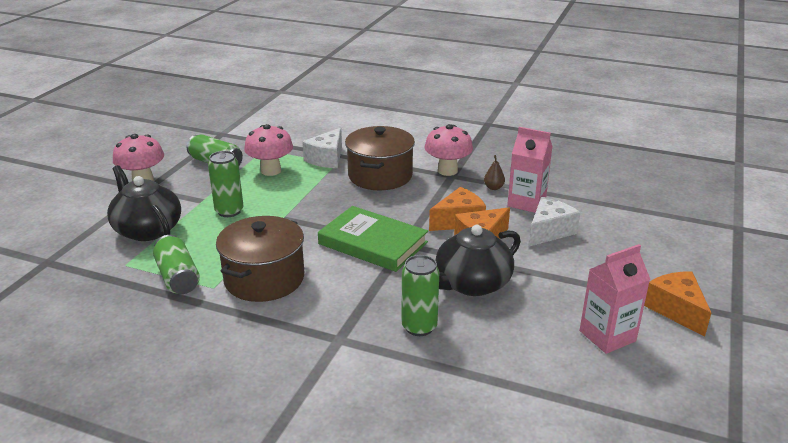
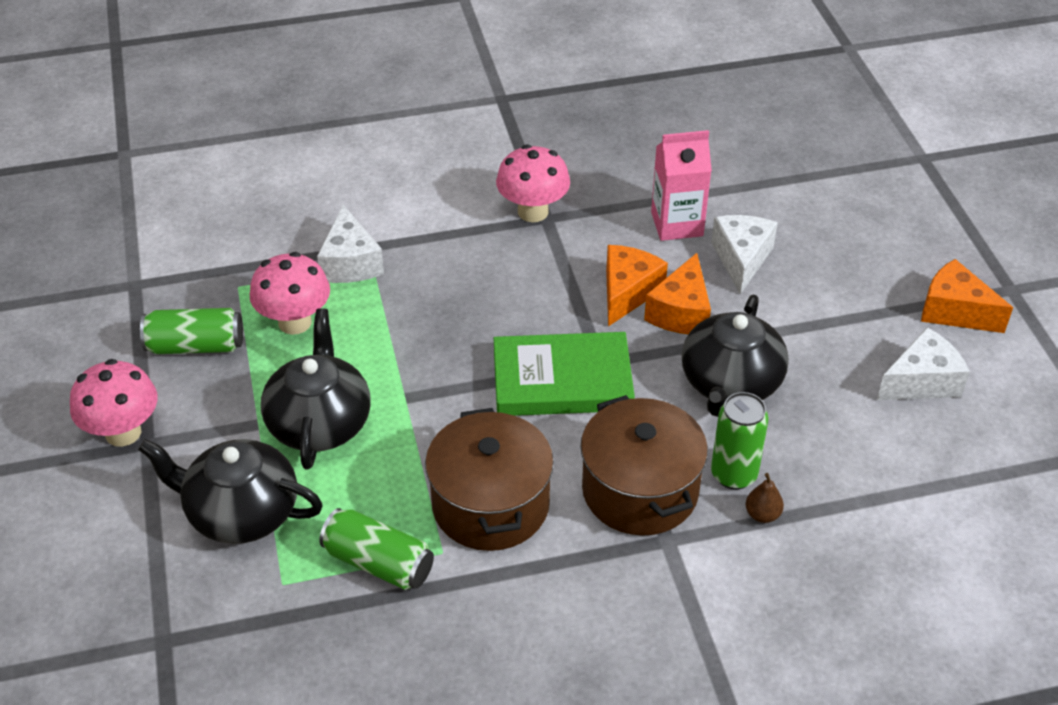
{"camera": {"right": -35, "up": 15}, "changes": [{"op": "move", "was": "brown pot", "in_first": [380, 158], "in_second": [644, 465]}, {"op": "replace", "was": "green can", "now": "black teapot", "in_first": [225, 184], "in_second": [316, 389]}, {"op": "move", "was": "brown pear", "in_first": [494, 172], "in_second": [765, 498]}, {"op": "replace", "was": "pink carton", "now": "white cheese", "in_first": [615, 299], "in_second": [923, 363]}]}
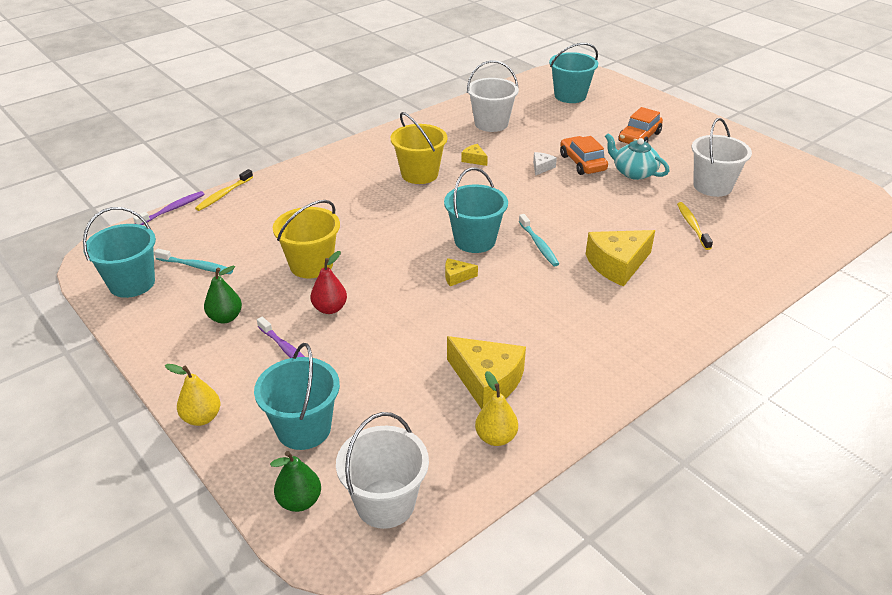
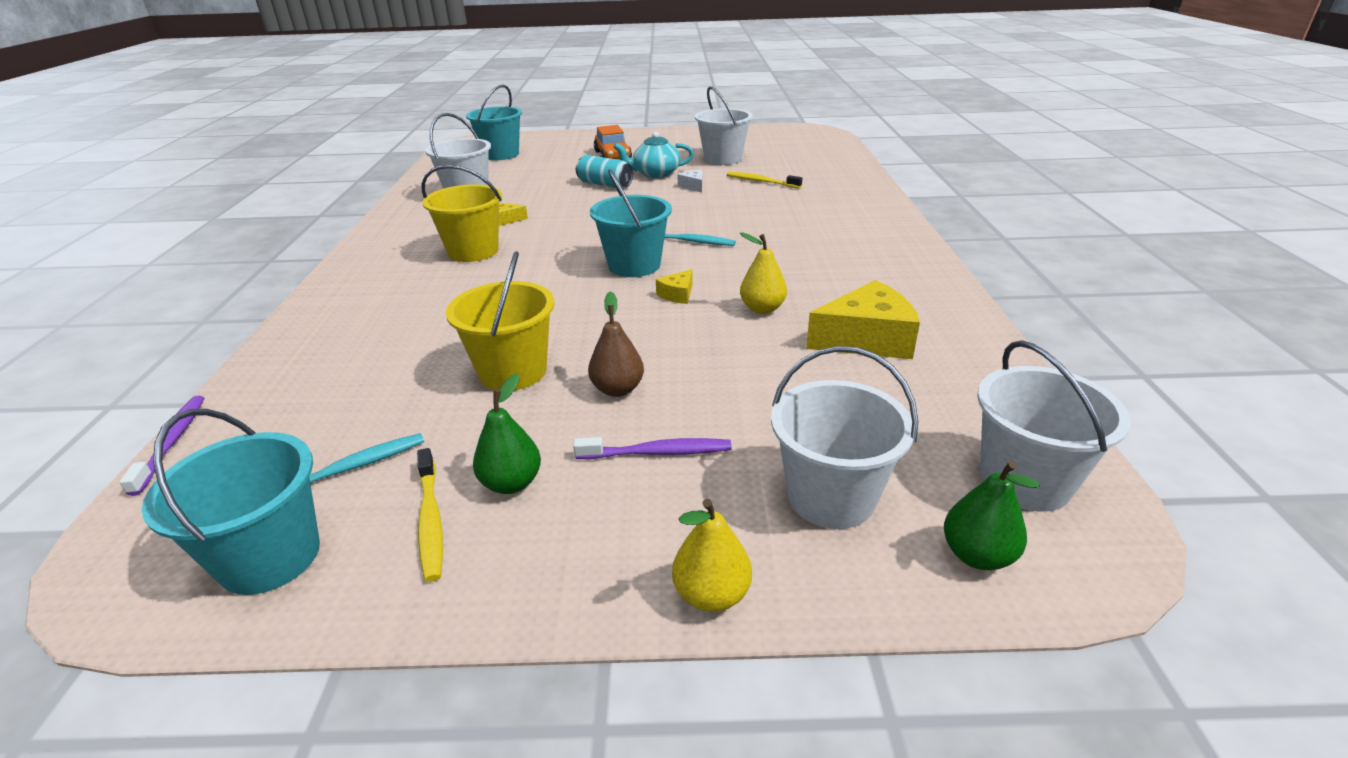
{"camera": {"right": -50, "up": -5}, "changes": [{"op": "replace", "was": "orange car", "now": "turquoise can", "in_first": [584, 155], "in_second": [604, 171]}, {"op": "move", "was": "white cheese", "in_first": [545, 164], "in_second": [689, 181]}, {"op": "move", "was": "yellow toothbrush", "in_first": [224, 190], "in_second": [430, 515]}, {"op": "delete", "was": "yellow cheese", "in_first": [620, 258]}, {"op": "recolor", "was": "red pear", "now": "brown pear", "in_first": [328, 282], "in_second": [616, 344]}, {"op": "recolor", "was": "turquoise bucket", "now": "white bucket", "in_first": [297, 396], "in_second": [845, 437]}, {"op": "move", "was": "yellow pear", "in_first": [496, 408], "in_second": [763, 273]}]}
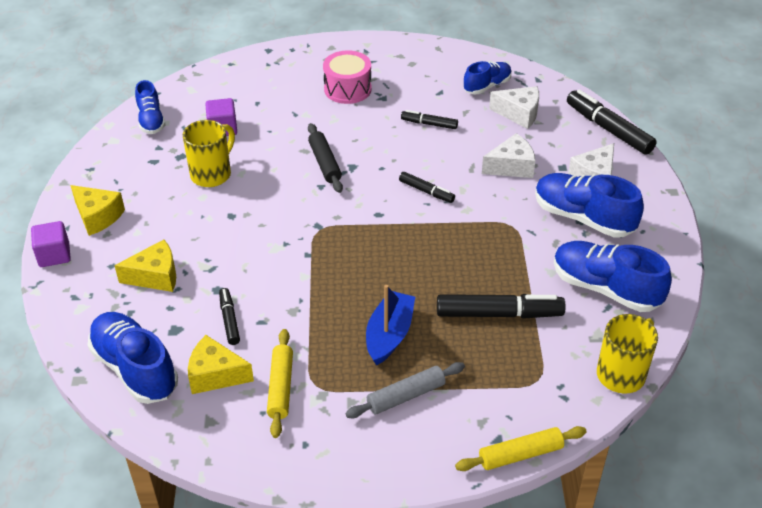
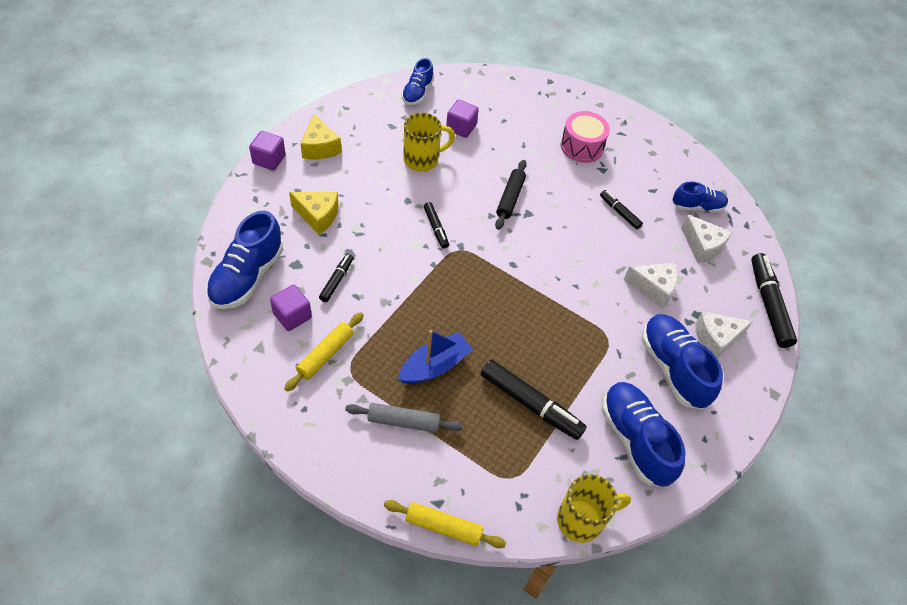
{"camera": {"right": 30, "up": 10}, "changes": [{"op": "move", "was": "black marker", "in_first": [427, 187], "in_second": [436, 225]}, {"op": "rotate", "was": "blue shoe", "in_first": [133, 358], "in_second": [244, 259], "clockwise": -150}, {"op": "replace", "was": "yellow cheese", "now": "purple cube", "in_first": [221, 364], "in_second": [291, 308]}]}
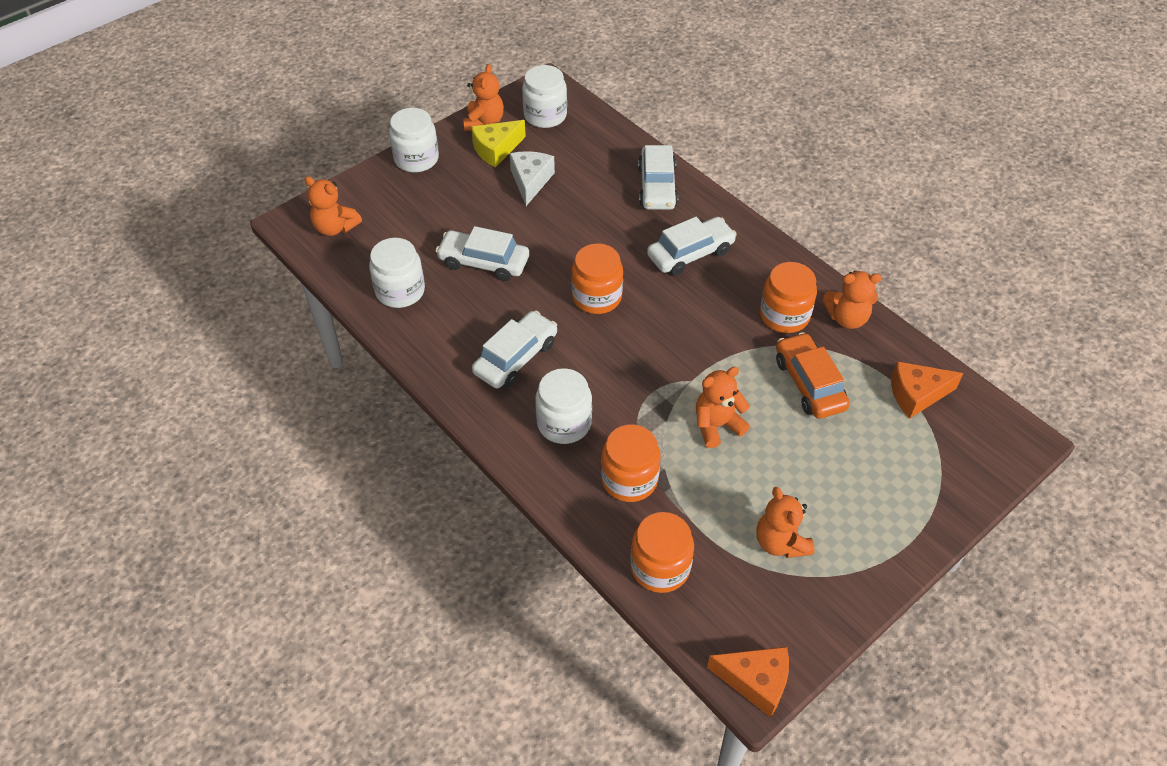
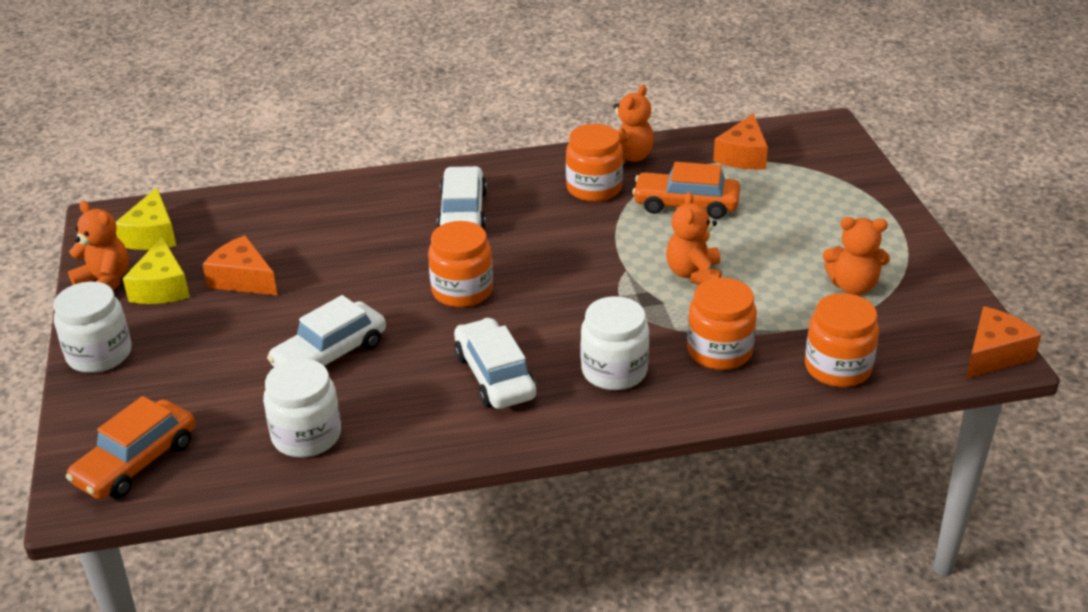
{"camera": {"right": -60, "up": -15}, "changes": [{"op": "replace", "was": "white jar", "now": "yellow cheese", "in_first": [544, 96], "in_second": [146, 219]}, {"op": "delete", "was": "white car", "in_first": [658, 177]}, {"op": "recolor", "was": "white cheese", "now": "orange cheese", "in_first": [532, 178], "in_second": [239, 265]}, {"op": "replace", "was": "orange teddy bear", "now": "orange car", "in_first": [333, 206], "in_second": [130, 447]}]}
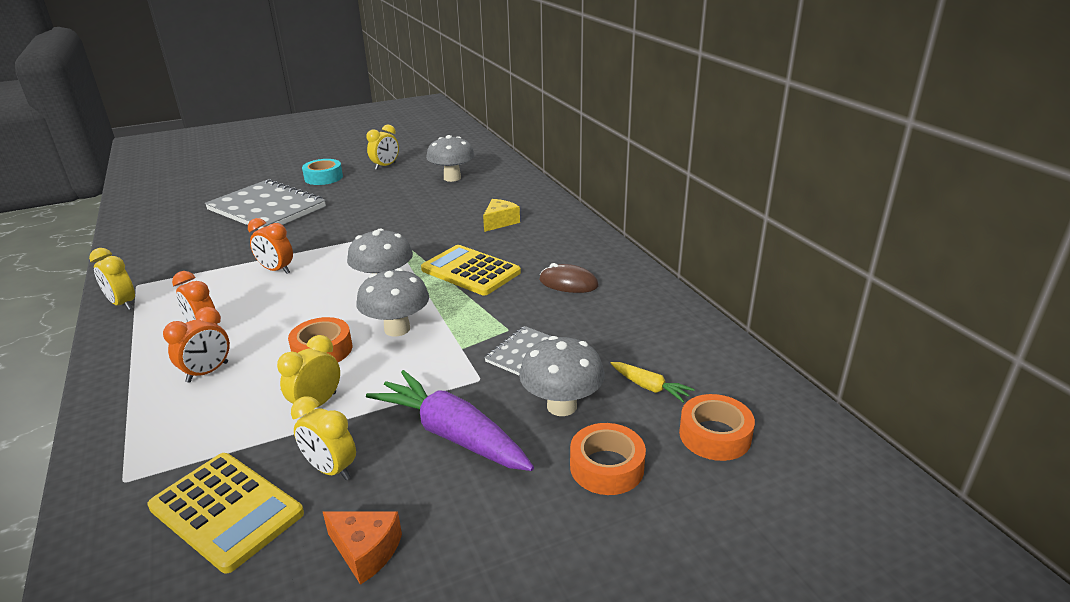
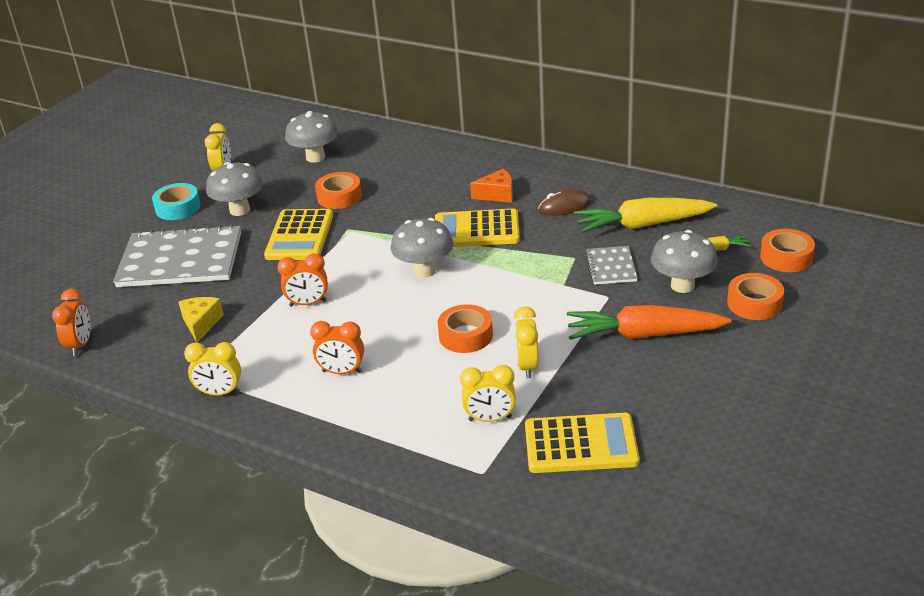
{"camera": {"right": -35, "up": 5}, "changes": [{"op": "move", "was": "yellow cheese", "in_first": [501, 215], "in_second": [201, 320]}, {"op": "move", "was": "grey mushroom", "in_first": [392, 302], "in_second": [234, 189]}, {"op": "move", "was": "orange clock", "in_first": [196, 345], "in_second": [71, 322]}, {"op": "recolor", "was": "purple carrot", "now": "orange carrot", "in_first": [450, 420], "in_second": [649, 322]}, {"op": "move", "was": "yellow clock", "in_first": [323, 438], "in_second": [488, 393]}, {"op": "move", "was": "orange cheese", "in_first": [362, 548], "in_second": [491, 186]}, {"op": "insert", "now": "orange tape", "in_second": [338, 190]}, {"op": "insert", "now": "yellow carrot", "in_second": [645, 215]}, {"op": "insert", "now": "yellow calculator", "in_second": [298, 234]}]}
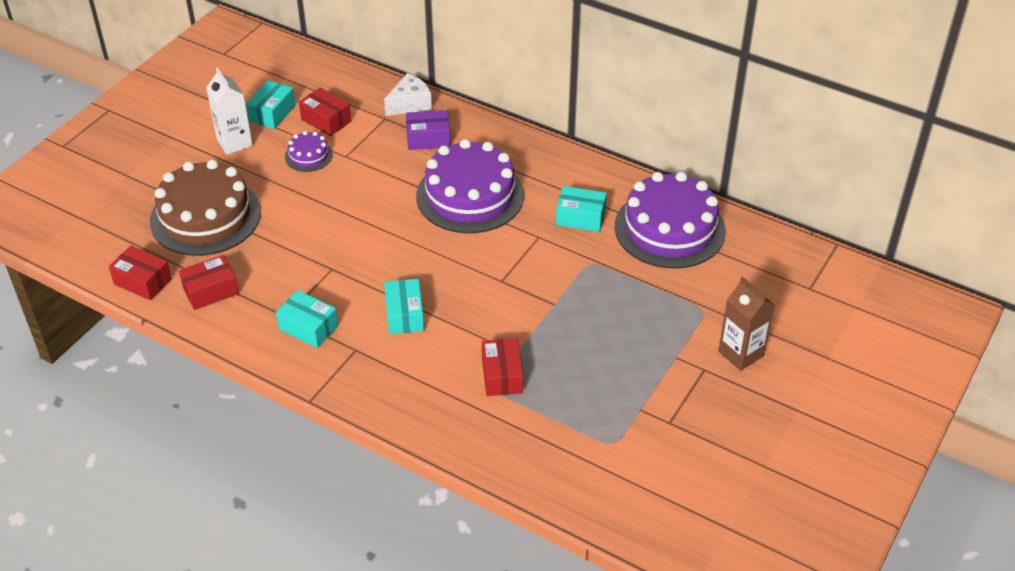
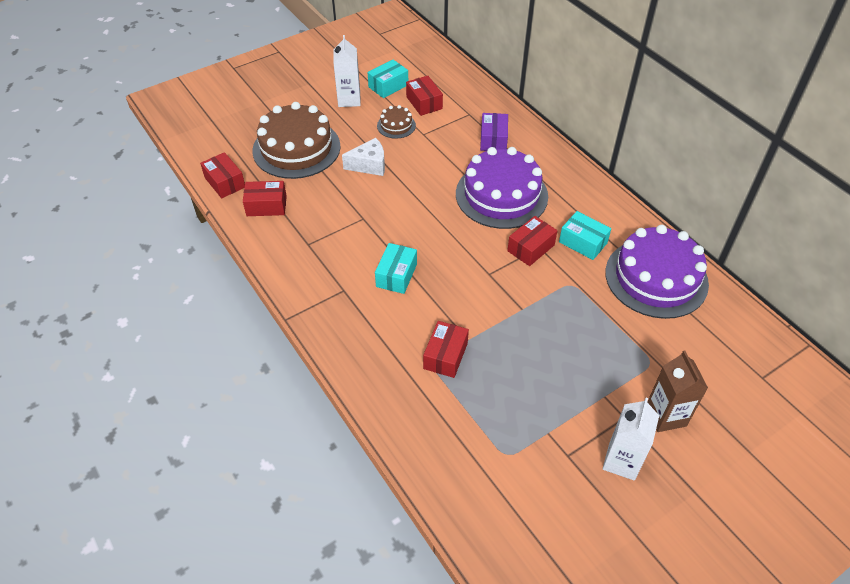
{"camera": {"right": 25, "up": 5}, "changes": [{"op": "move", "was": "white cheese", "in_first": [408, 94], "in_second": [363, 157]}, {"op": "rotate", "was": "purple box", "in_first": [428, 130], "in_second": [494, 132], "clockwise": 75}, {"op": "recolor", "was": "purple cake", "now": "brown cake", "in_first": [309, 151], "in_second": [396, 122]}, {"op": "delete", "was": "turquoise box", "in_first": [307, 319]}, {"op": "insert", "now": "red box", "in_second": [532, 241]}, {"op": "insert", "now": "white carton", "in_second": [630, 439]}]}
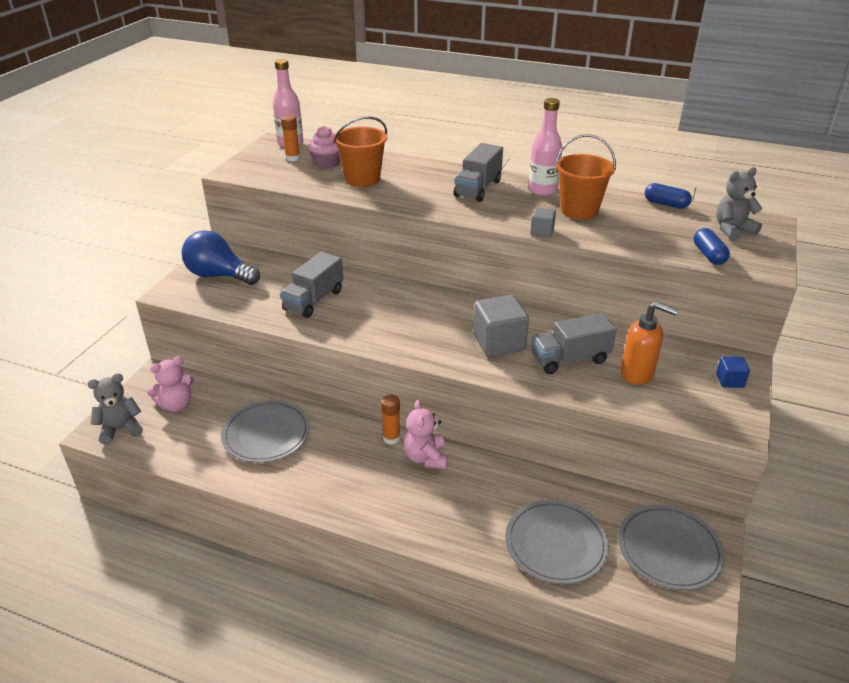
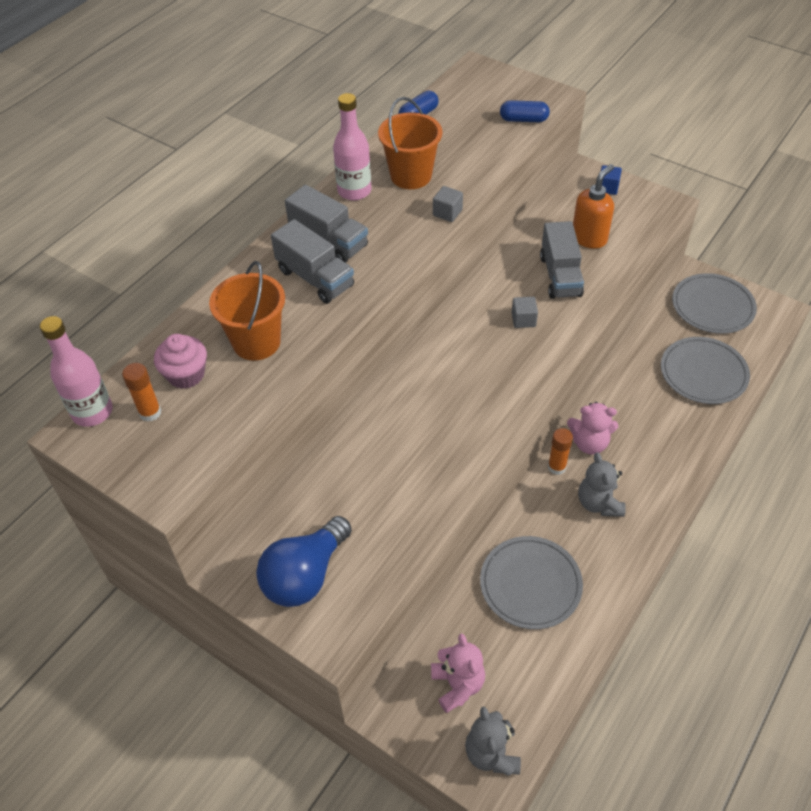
{"camera": {"right": -75, "up": 15}, "changes": [{"op": "move", "was": "grey teddy bear", "in_first": [739, 204], "in_second": [602, 484]}, {"op": "move", "was": "grey truck", "in_first": [311, 285], "in_second": [312, 261]}, {"op": "resize", "was": "grey cube", "in_first": [501, 326], "in_second": [525, 312], "ratio": 0.51}]}
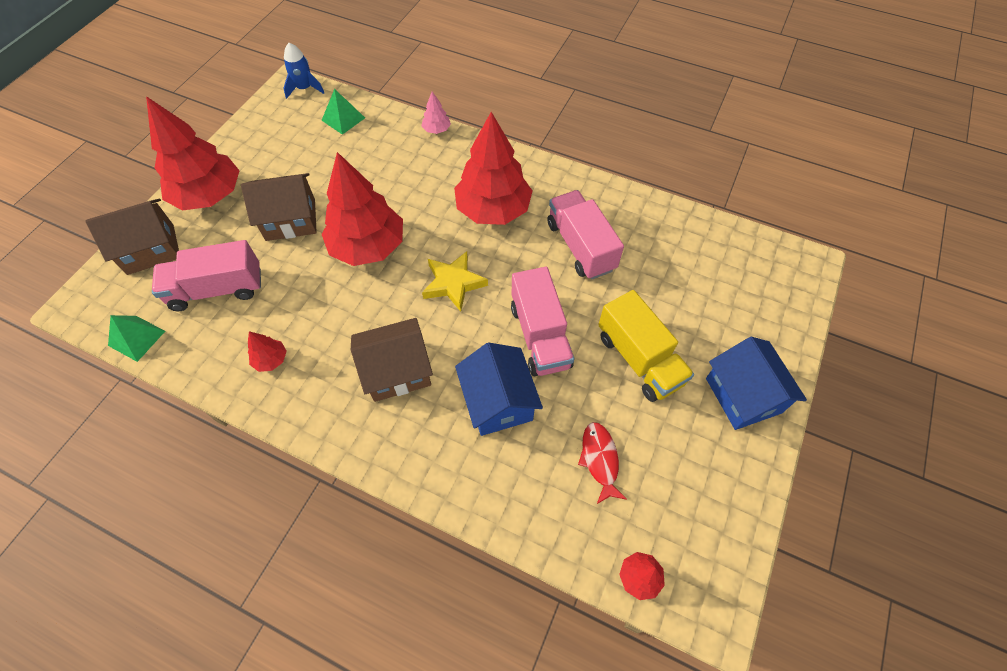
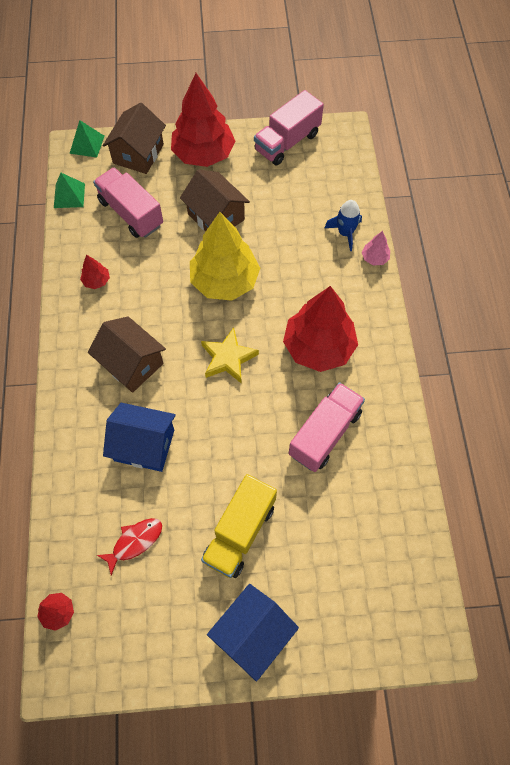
{"camera": {"right": 60, "up": 5}, "changes": [{"op": "move", "was": "blue rocket", "in_first": [304, 71], "in_second": [343, 225]}, {"op": "move", "was": "green pyramid", "in_first": [343, 112], "in_second": [87, 139]}, {"op": "recolor", "was": "red tree", "now": "yellow tree", "in_first": [362, 209], "in_second": [225, 256]}, {"op": "rotate", "was": "brown house", "in_first": [132, 237], "in_second": [134, 138], "clockwise": 75}, {"op": "move", "was": "pink truck", "in_first": [542, 321], "in_second": [289, 127]}, {"op": "rotate", "was": "blue house", "in_first": [499, 389], "in_second": [139, 437], "clockwise": 60}]}
